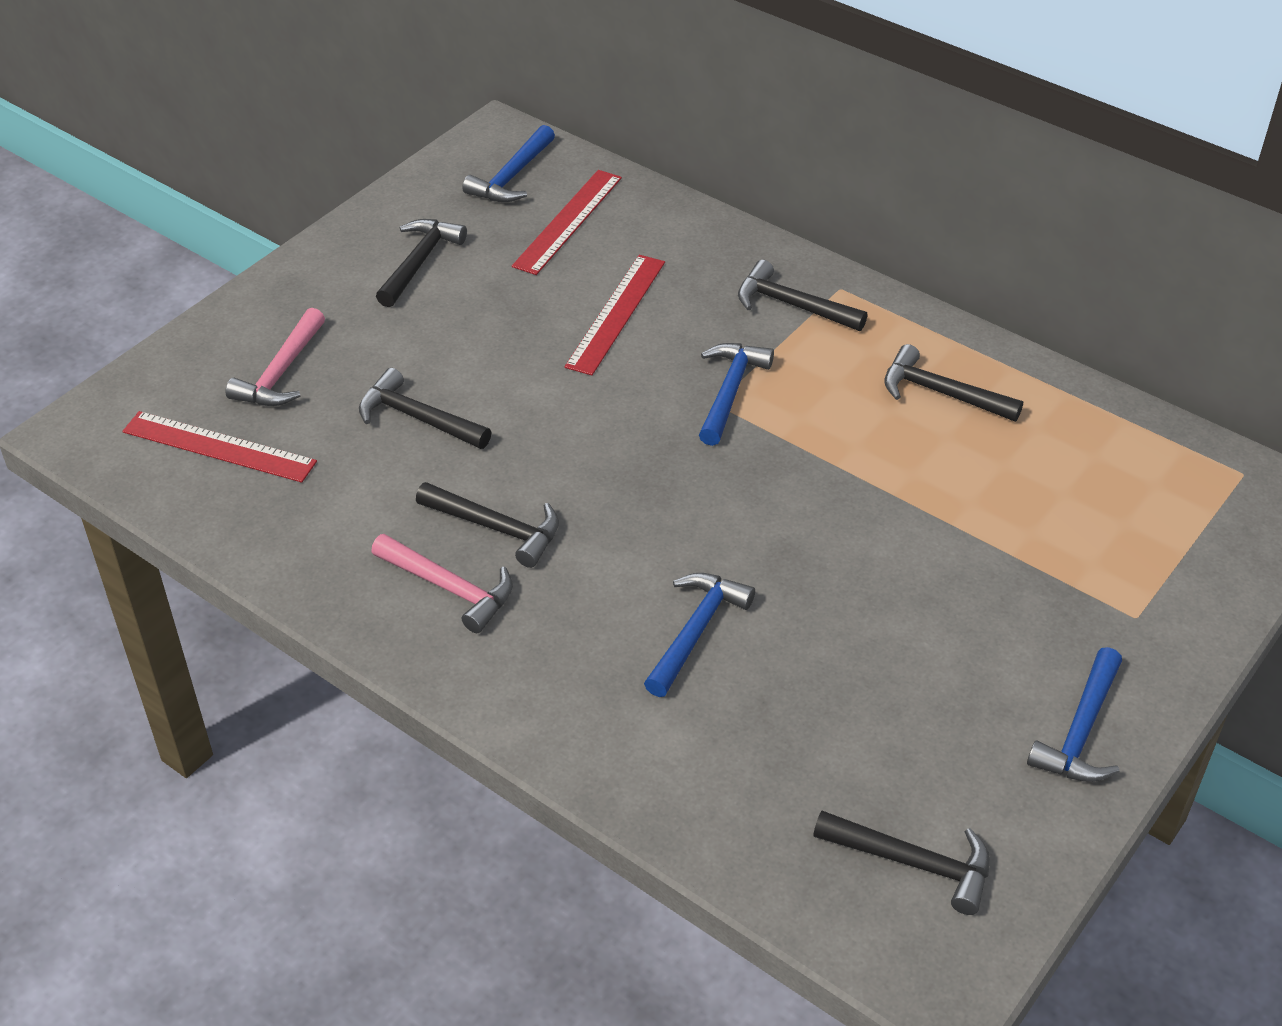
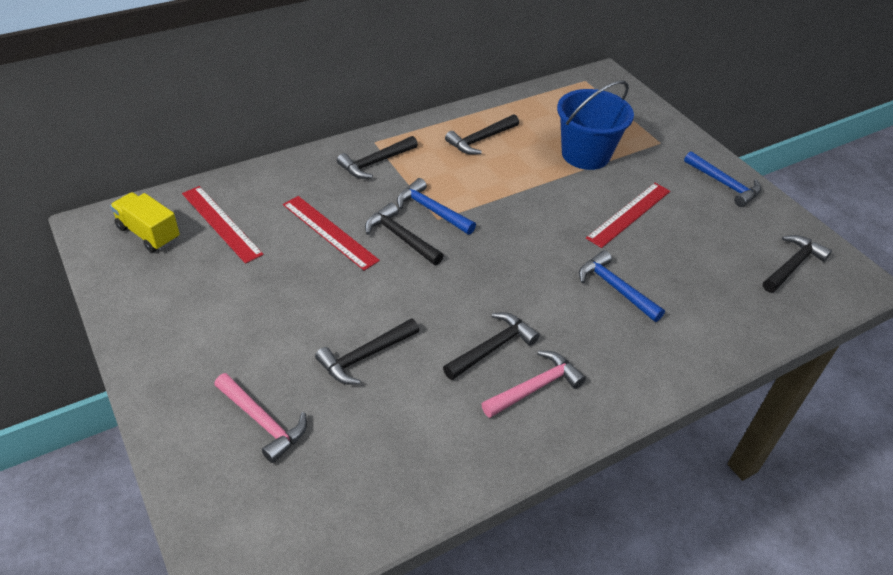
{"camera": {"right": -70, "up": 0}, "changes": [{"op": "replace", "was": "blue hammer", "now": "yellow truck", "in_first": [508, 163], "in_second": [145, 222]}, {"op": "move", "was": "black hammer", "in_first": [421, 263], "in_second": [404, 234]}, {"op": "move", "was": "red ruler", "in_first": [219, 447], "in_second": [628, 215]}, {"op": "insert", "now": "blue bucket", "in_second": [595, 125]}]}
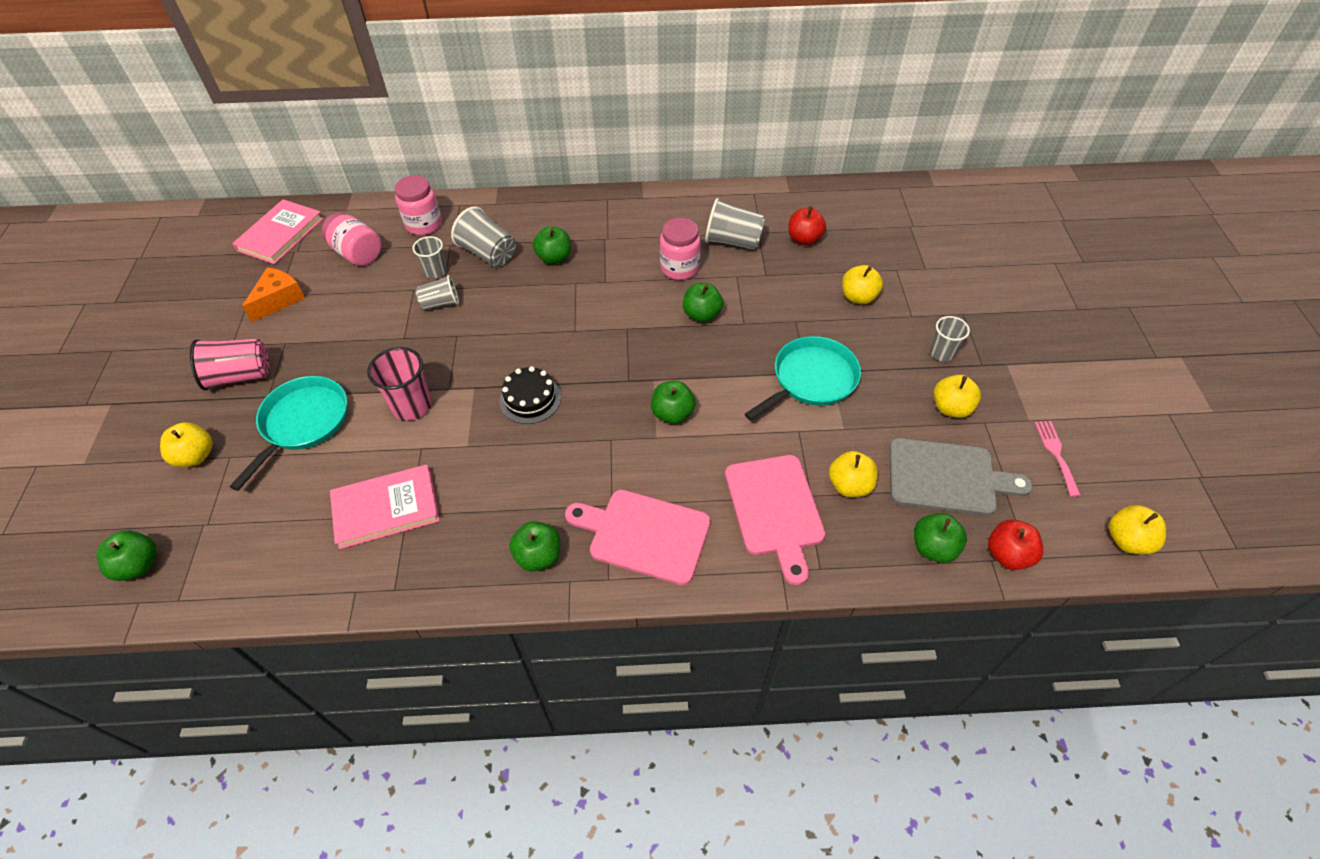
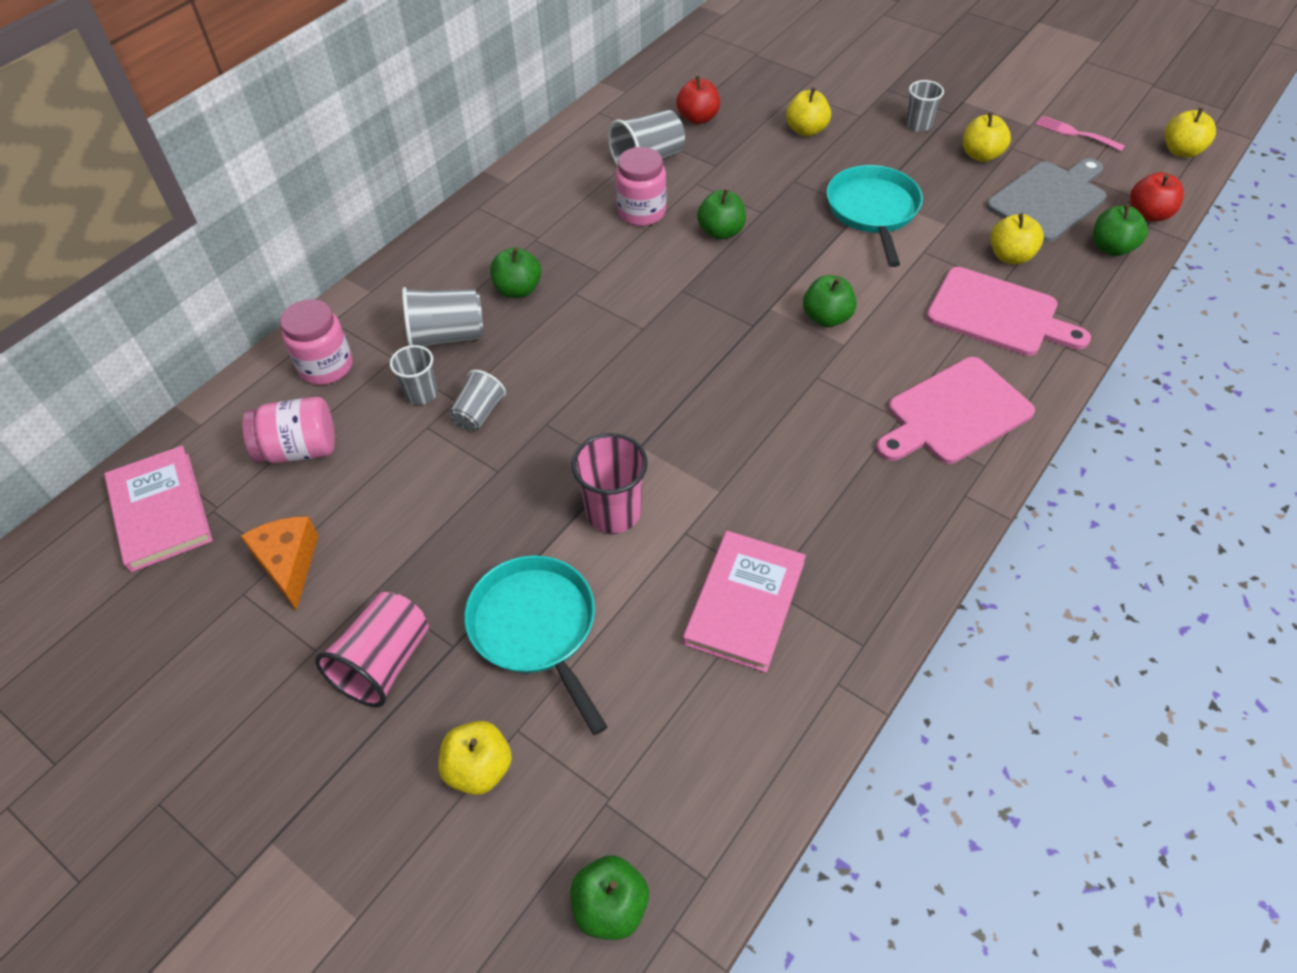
{"camera": {"right": -50, "up": 0}, "changes": [{"op": "delete", "was": "black cake", "in_first": [530, 395]}, {"op": "delete", "was": "green apple", "in_first": [534, 546]}]}
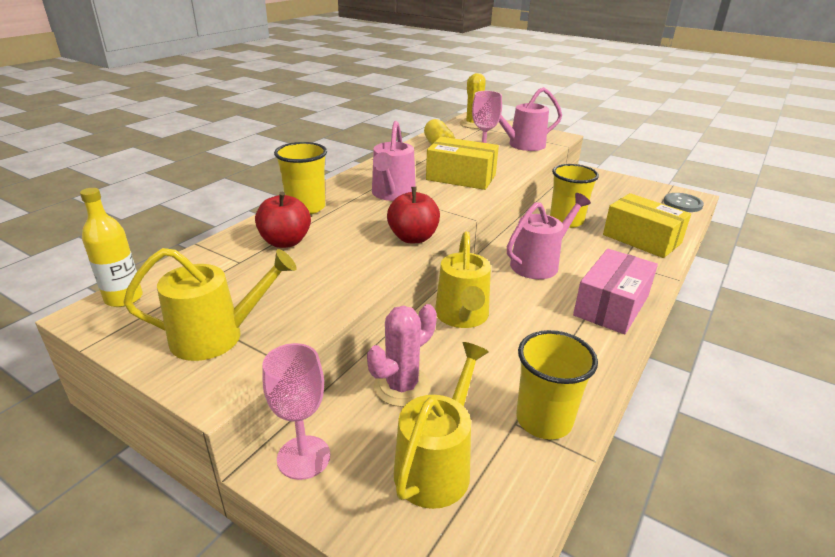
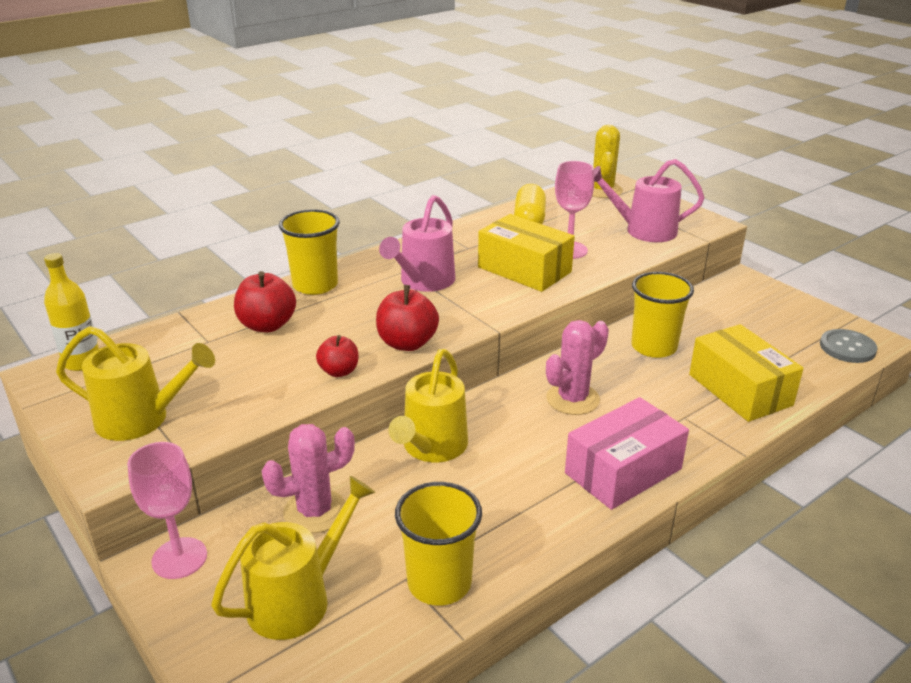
{"camera": {"right": 20, "up": 0}, "changes": [{"op": "replace", "was": "pink watering can", "now": "pink cactus", "in_first": [549, 236], "in_second": [577, 367]}, {"op": "insert", "now": "red apple", "in_second": [337, 356]}]}
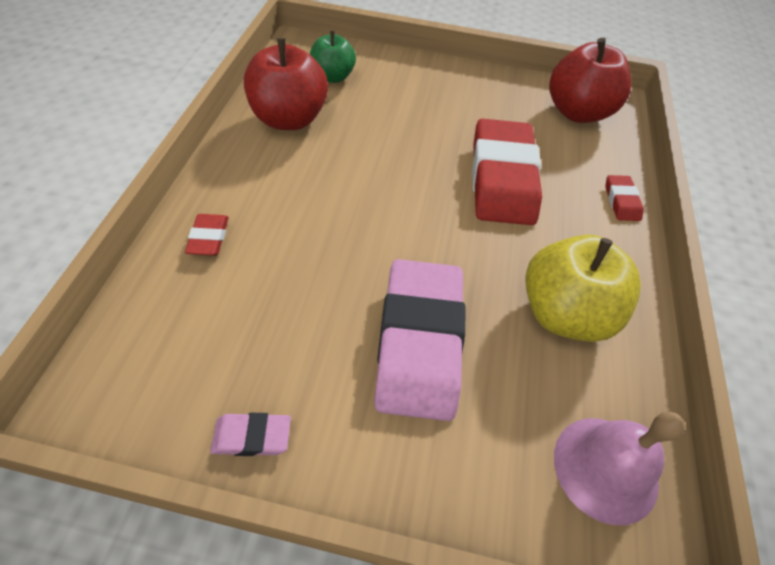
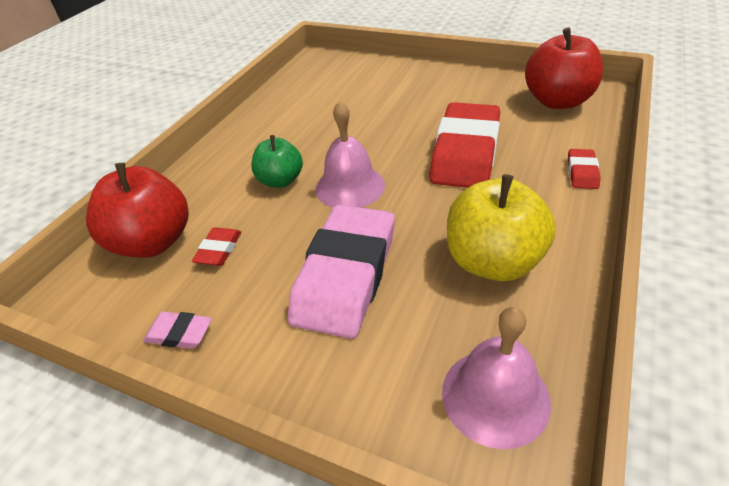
{"camera": {"right": 20, "up": -10}, "changes": [{"op": "move", "was": "green apple", "in_first": [333, 57], "in_second": [277, 161]}, {"op": "move", "was": "red apple", "in_first": [286, 84], "in_second": [137, 210]}, {"op": "move", "was": "red eraser", "in_first": [207, 234], "in_second": [216, 246]}, {"op": "insert", "now": "pink bell", "in_second": [350, 154]}]}
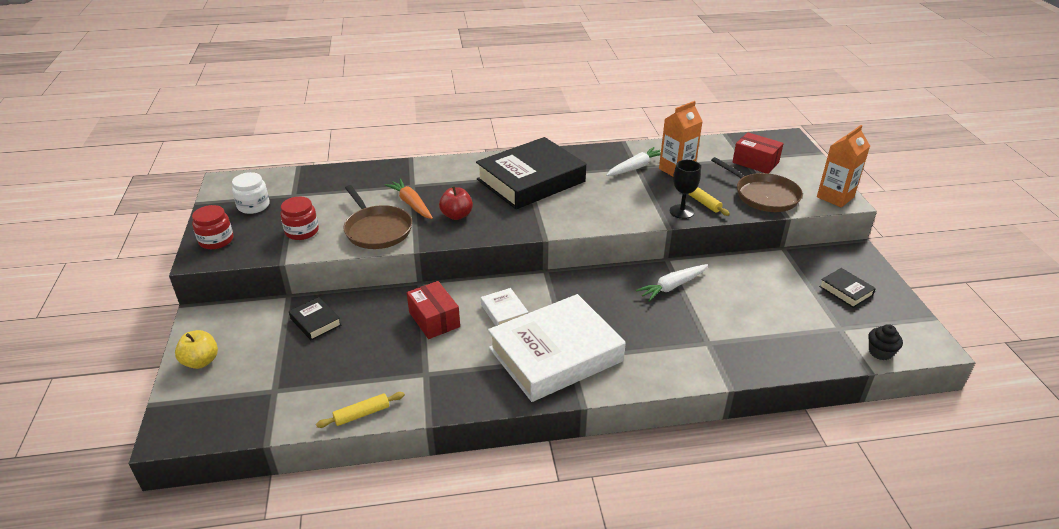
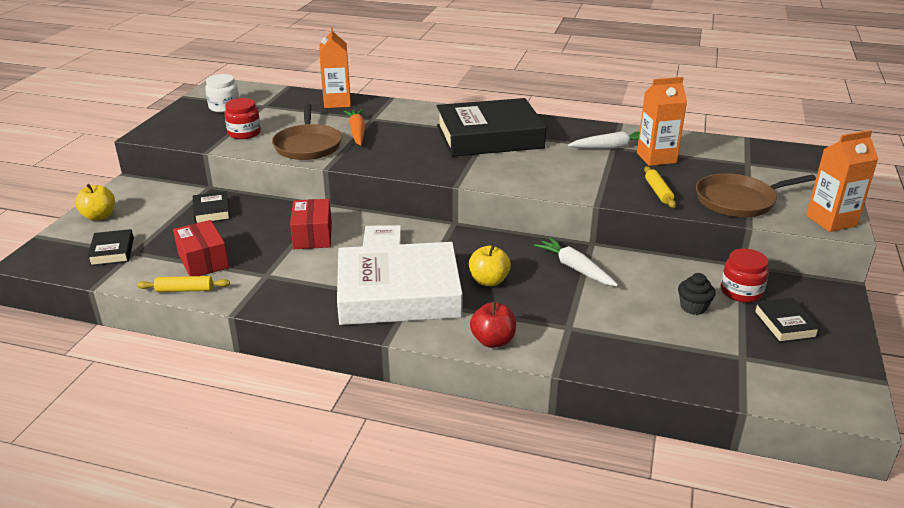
{"camera": {"right": 25, "up": -5}, "changes": [{"op": "move", "was": "red box", "in_first": [758, 152], "in_second": [201, 248]}, {"op": "rotate", "was": "brown pan", "in_first": [757, 184], "in_second": [756, 195], "clockwise": 90}, {"op": "delete", "was": "black goblet", "in_first": [685, 189]}, {"op": "move", "was": "red apple", "in_first": [456, 203], "in_second": [493, 325]}, {"op": "move", "was": "red jar", "in_first": [212, 227], "in_second": [745, 276]}, {"op": "rotate", "was": "white carrot", "in_first": [672, 283], "in_second": [576, 261], "clockwise": 60}, {"op": "move", "was": "black cupcake", "in_first": [886, 342], "in_second": [696, 294]}, {"op": "insert", "now": "orange carton", "in_second": [335, 67]}, {"op": "insert", "now": "black book", "in_second": [110, 247]}, {"op": "insert", "now": "yellow apple", "in_second": [490, 265]}]}
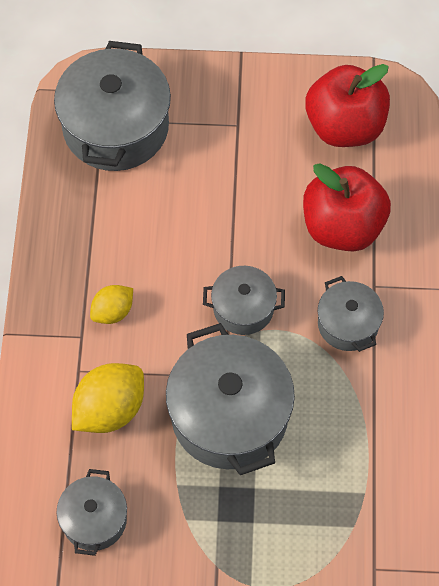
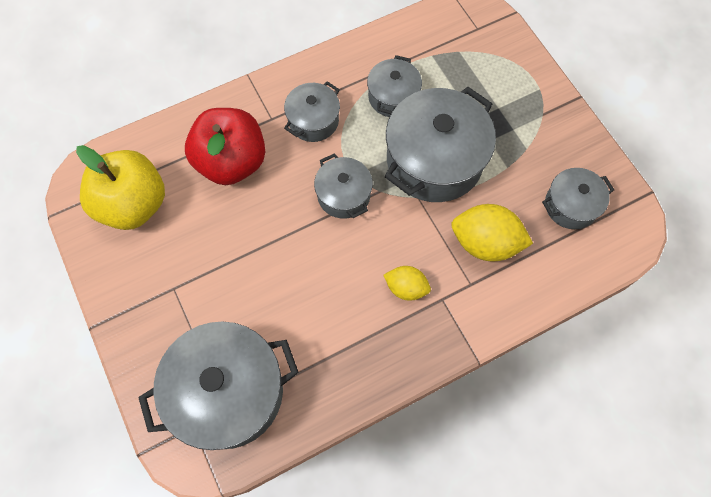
{"camera": {"right": -120, "up": 5}, "changes": [{"op": "recolor", "was": "red apple", "now": "yellow apple", "in_first": [347, 105], "in_second": [120, 187]}, {"op": "insert", "now": "grey pot", "in_second": [394, 86]}]}
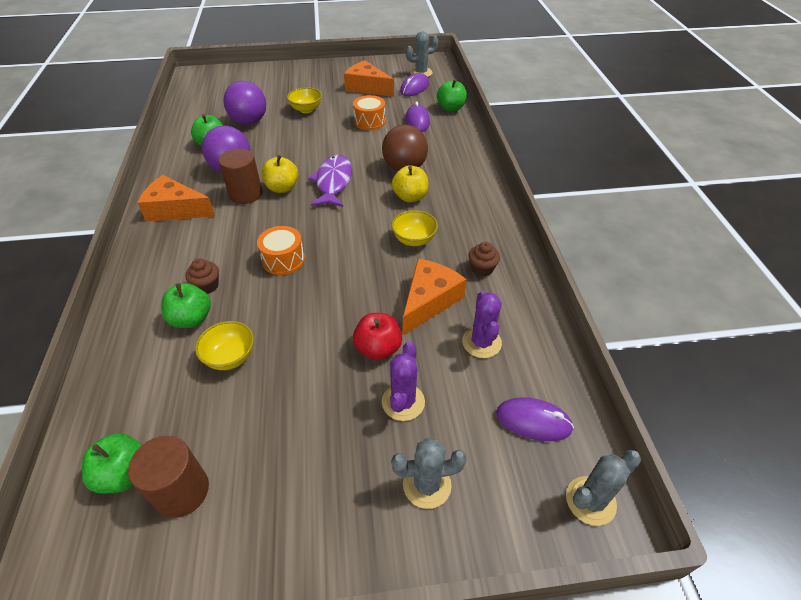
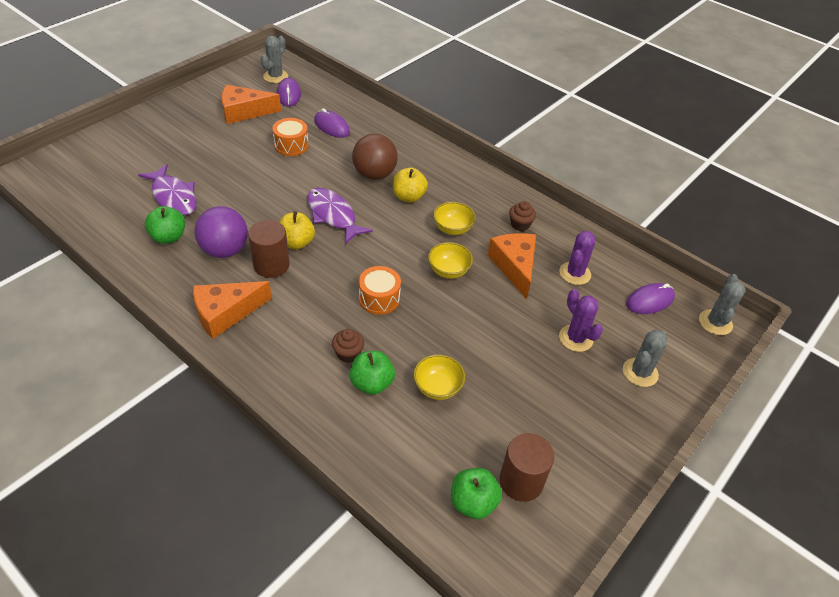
{"camera": {"right": -45, "up": 0}, "changes": [{"op": "delete", "was": "green apple", "in_first": [452, 95]}, {"op": "replace", "was": "purple ball", "now": "purple fish", "in_first": [244, 103], "in_second": [167, 190]}, {"op": "move", "was": "yellow bowl", "in_first": [304, 100], "in_second": [450, 260]}, {"op": "rotate", "was": "purple cactus", "in_first": [482, 324], "in_second": [577, 258], "clockwise": 75}, {"op": "delete", "was": "red apple", "in_first": [377, 336]}]}
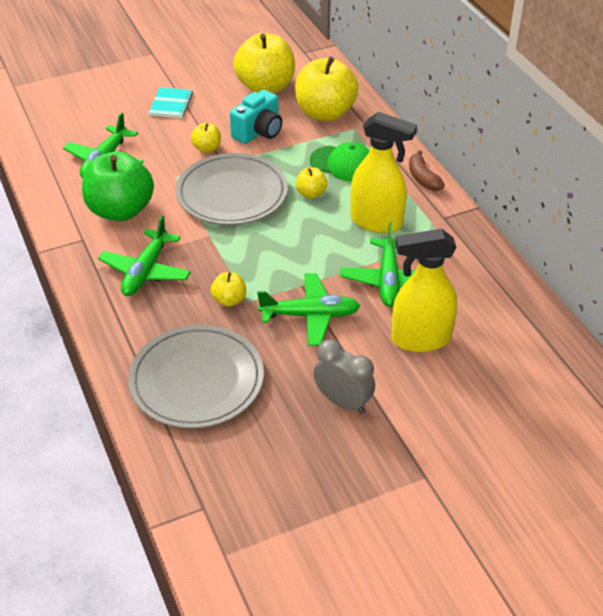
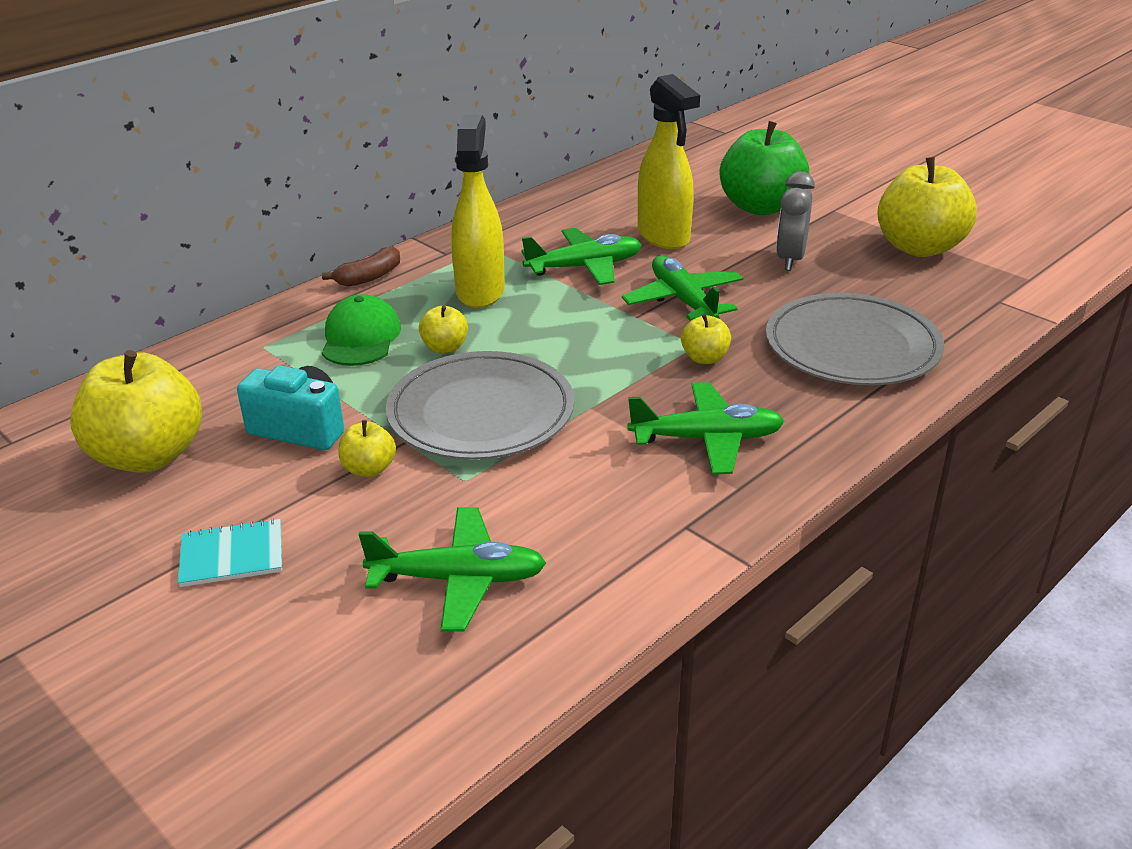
{"camera": {"right": -110, "up": -10}, "changes": [{"op": "move", "was": "yellow apple", "in_first": [327, 89], "in_second": [927, 207]}, {"op": "move", "was": "green apple", "in_first": [118, 186], "in_second": [764, 168]}]}
